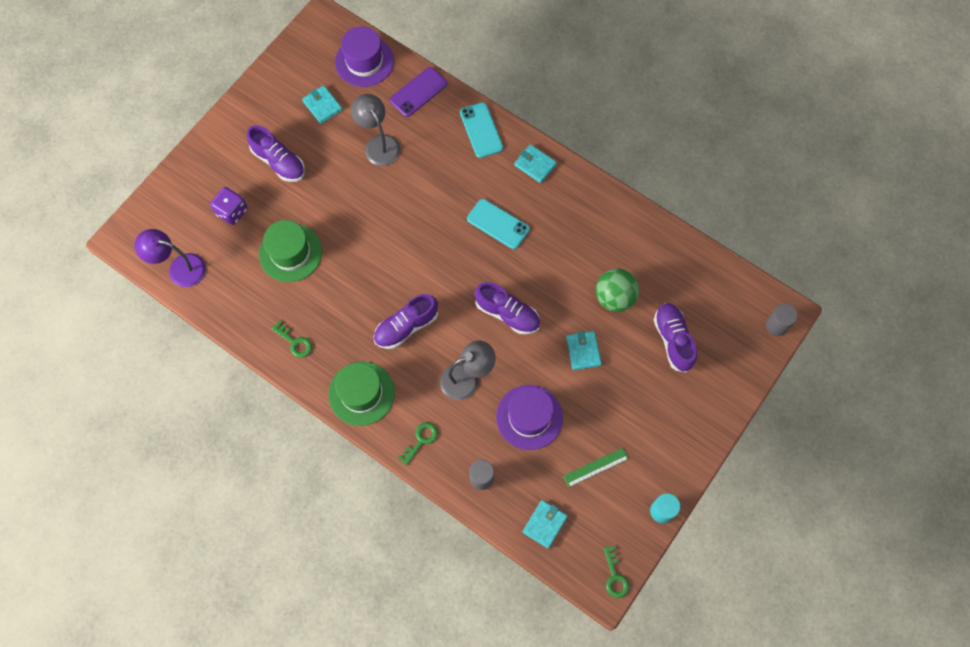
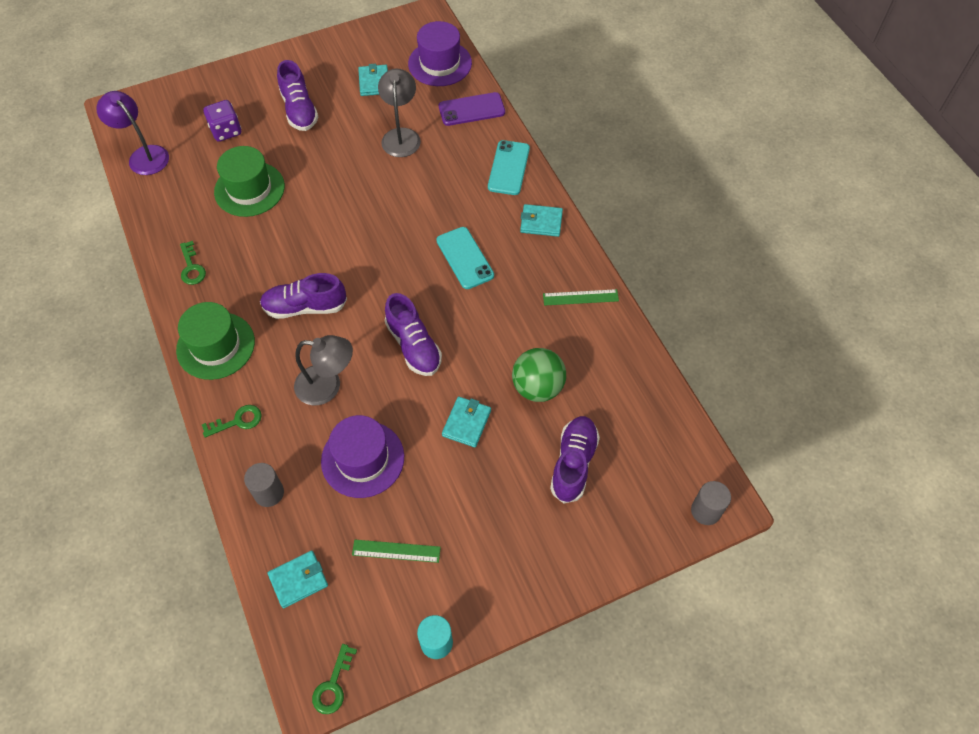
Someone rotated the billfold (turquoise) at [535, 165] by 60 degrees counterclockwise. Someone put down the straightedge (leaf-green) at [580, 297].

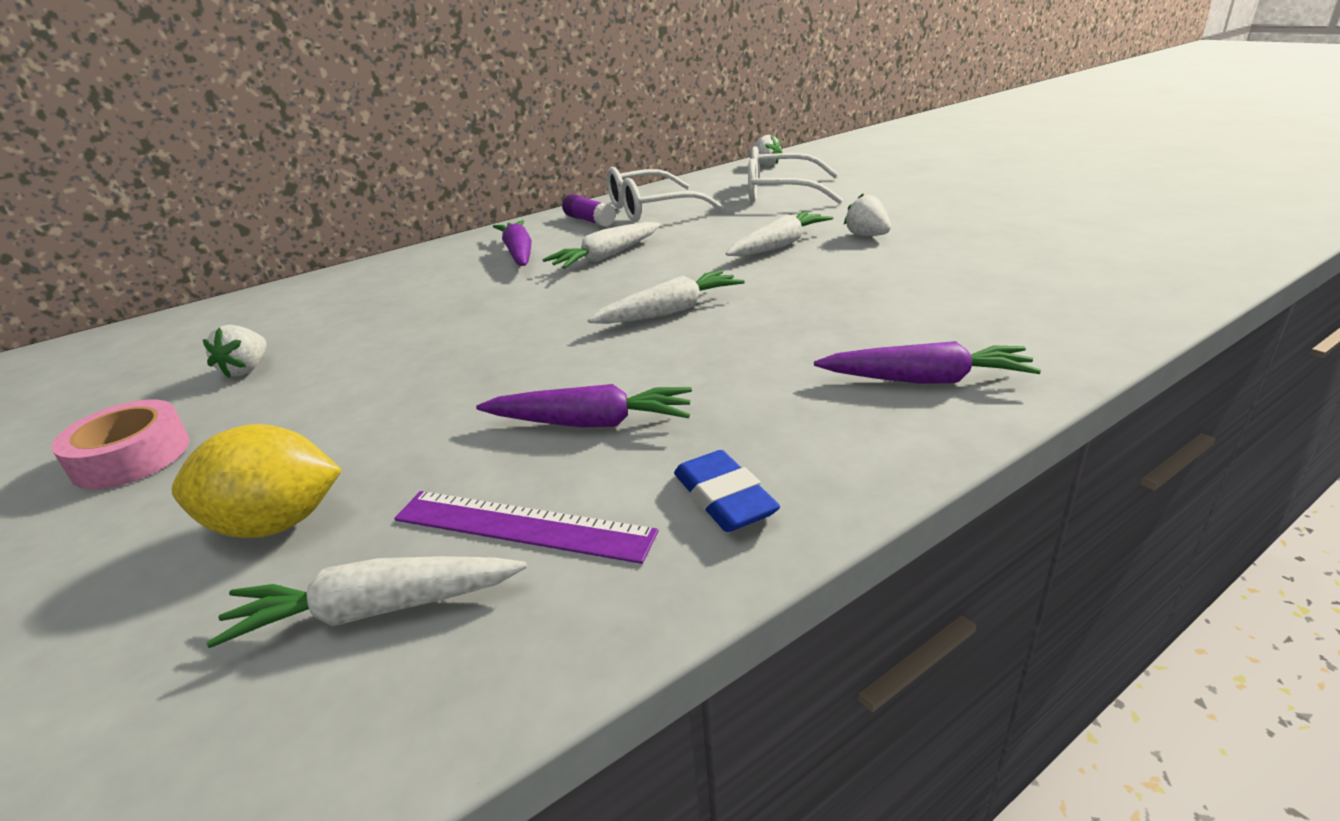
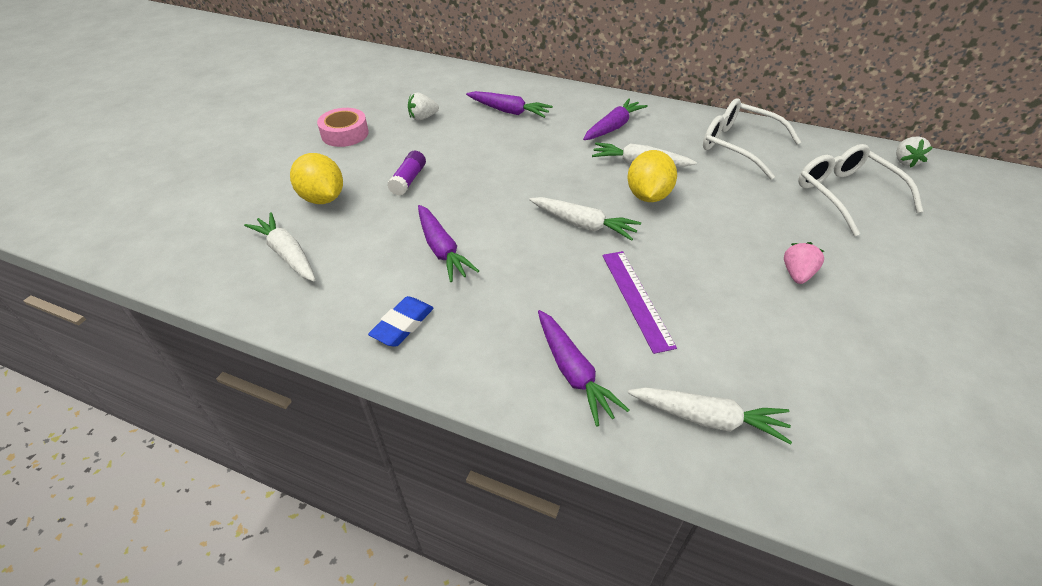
Someone carried the glue (violet) from [589, 221] to [408, 180]. Someone repainted the toy strawberry (white) at [867, 235], which became the toy strawberry (rose-pink) at [797, 274]. Someone carried the root vegetable (white) from [779, 245] to [708, 418]. Someone carried the straightedge (violet) from [522, 526] to [636, 299]. Someone put down the root vegetable (violet) at [509, 111]. Someone put down the lemon (golden) at [648, 196].

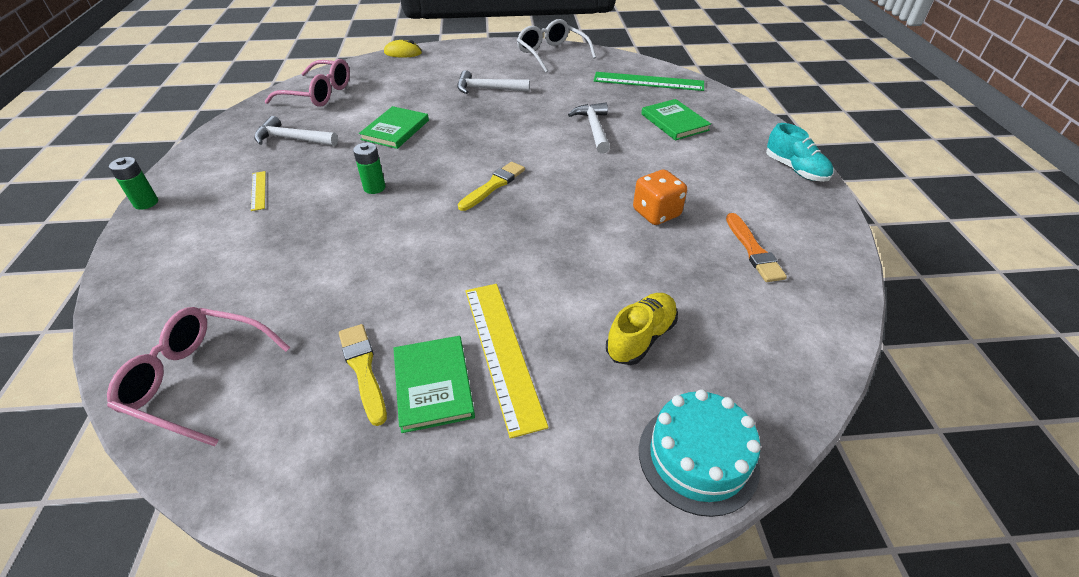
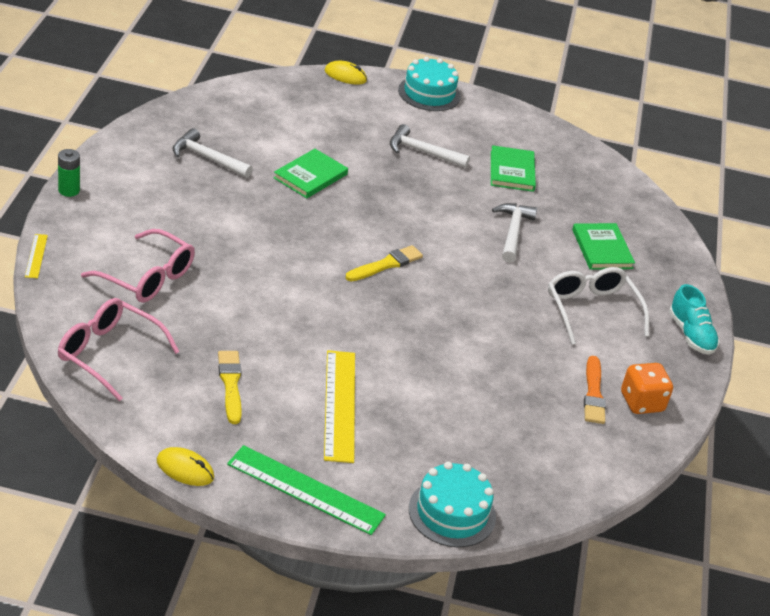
Someone carried the eyeglasses (white) from [552, 54] to [591, 310]. Someone carried the eyeglasses (rose-pink) from [318, 94] to [147, 277]. Someone carried the straightedge (leaf-green) from [648, 81] to [305, 490]. Someone took away the power cell (leaf-green) at [374, 188]. Someone carried the game die (orange) from [656, 213] to [641, 402]. Someone carried the straightedge (golden) from [258, 190] to [36, 256]. Someone took away the sneaker (golden) at [640, 338]. Someone carried the hardback (leaf-green) from [433, 385] to [512, 171]. Someone put down the layer cake (turquoise) at [429, 93]. Someone put down the mouse (golden) at [185, 469].

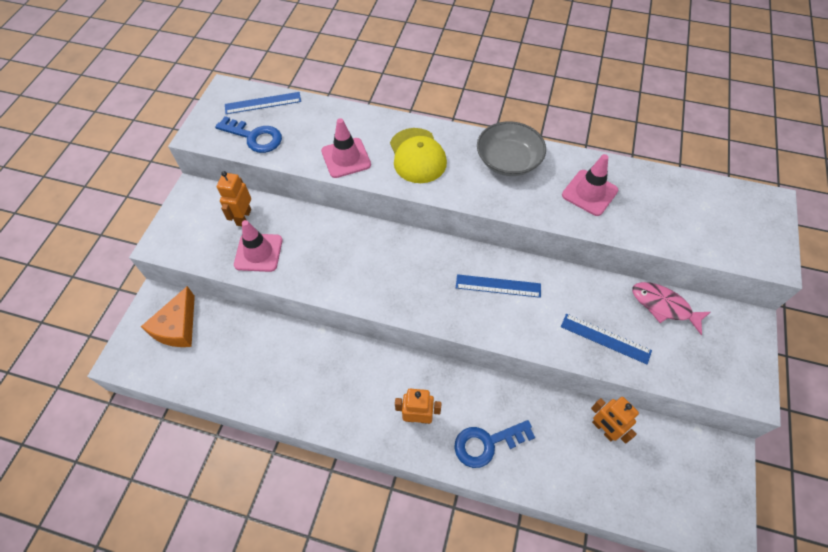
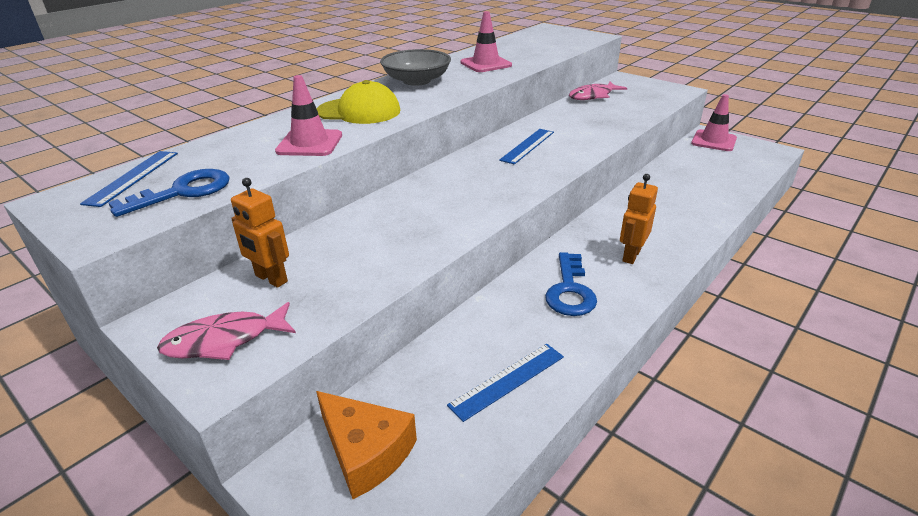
Someone carried the road cone (rose-pink) from [258, 252] to [713, 141]. Someone carried the straightedge (cobalt) from [605, 338] to [507, 380]. Someone took away the toy robot (orange) at [603, 429]. Someone carried the door key (cobalt) from [487, 443] to [570, 290]. Someone put down the fish figure (rose-pink) at [224, 340].

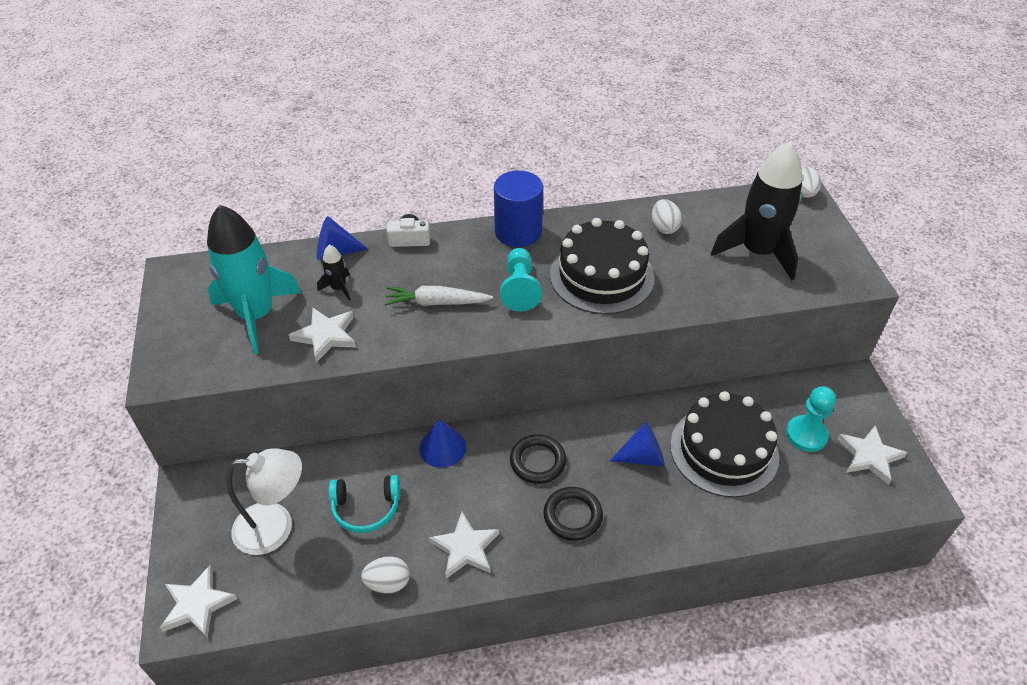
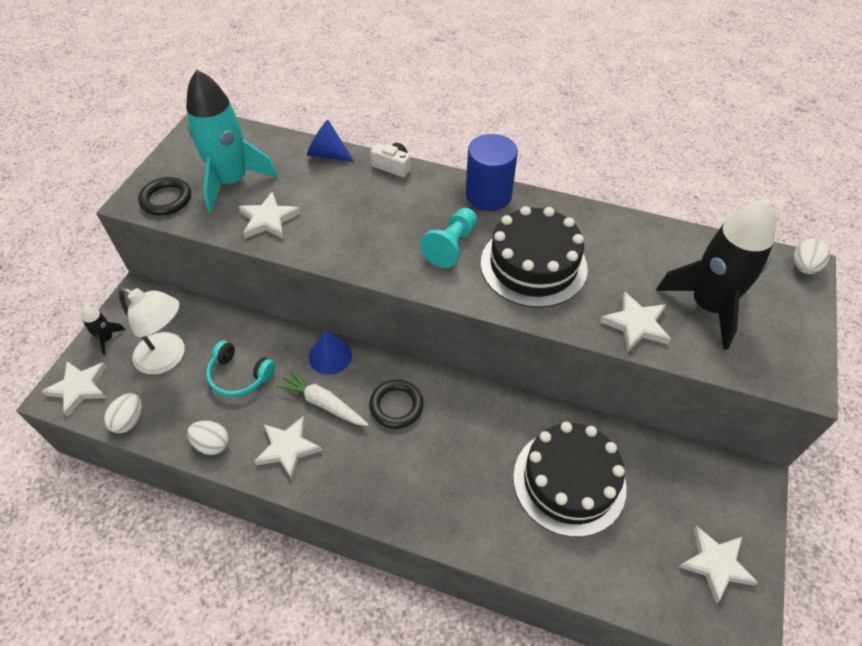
Someone carried the toy egg (white) from [664, 227] to [129, 420]. Someone carried the rocket (black) from [338, 288] to [107, 339]. Someone carried the root vegetable (white) from [436, 303] to [323, 403]. Someone took away the game pawn (turquoise) at [806, 435]. Someone took away the solid cone (cobalt) at [642, 457]. Someone carried the torus (black) from [572, 516] to [166, 199]. Someone put down the star shape (white) at [636, 324].

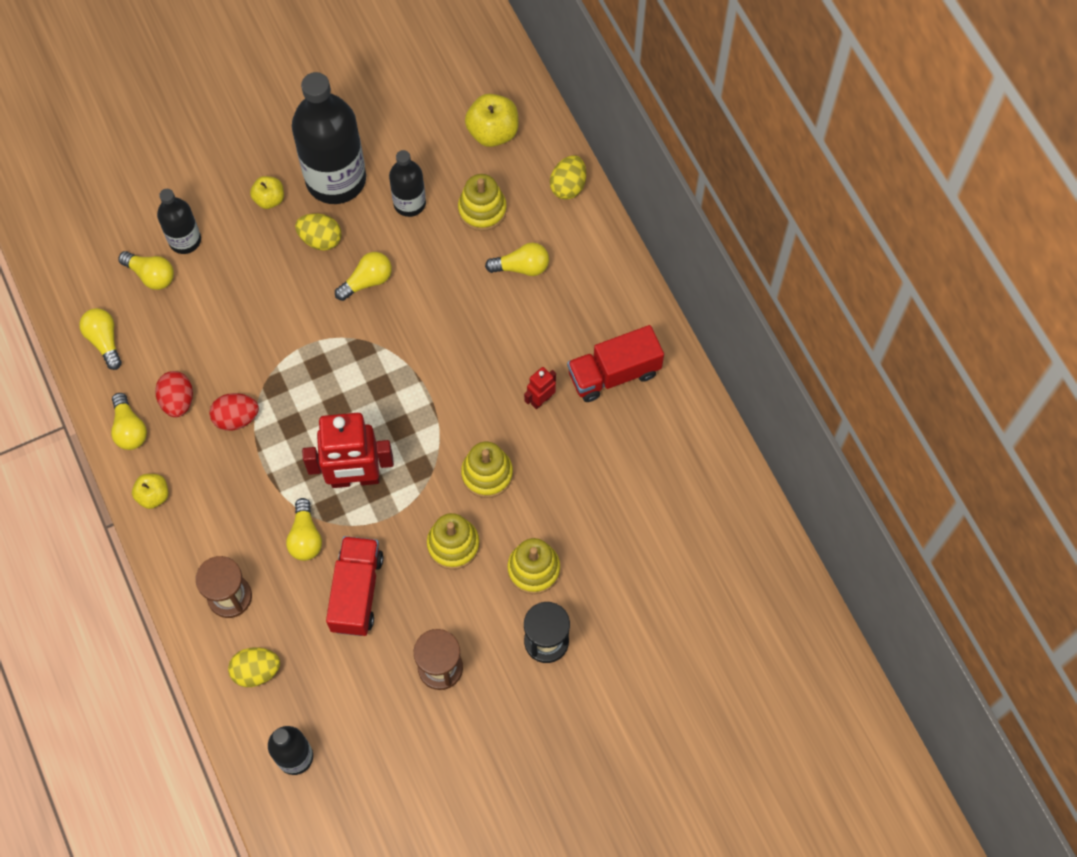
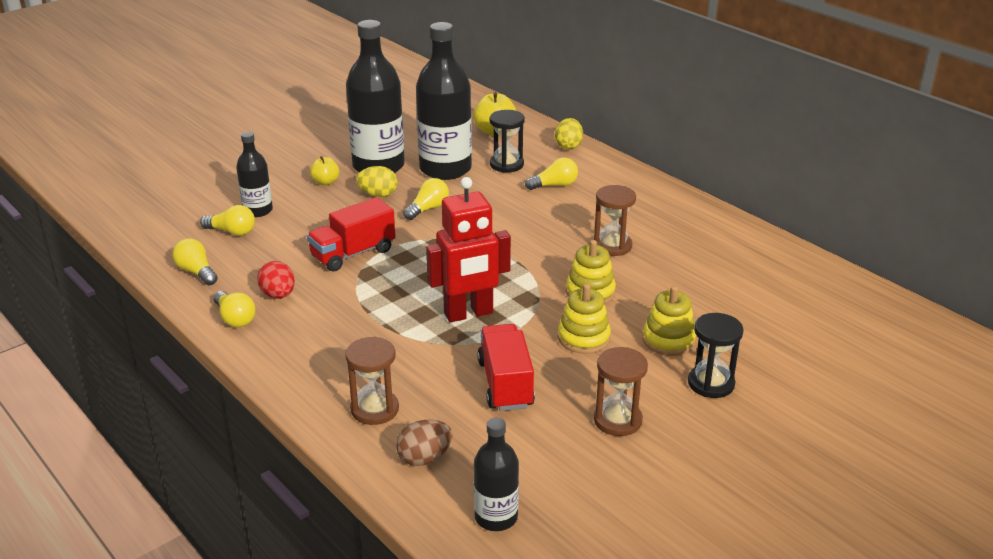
Someone scaled the bottle (black) at [409, 203] by 1.89. Someone swapped the stacking rings (golden) at [482, 210] for the sand timer (black) at [506, 164]. Someone carried the truck (scarlet) from [614, 373] to [353, 254]. Someone swapped the toy robot (scarlet) at [541, 400] for the sand timer (dark brown) at [612, 246]. Someone took away the toy egg (scarlet) at [236, 418]. Someone took away the apple (golden) at [153, 495]. Someone took away the lightbulb (golden) at [305, 537]. Someone repainted the toy egg (golden) at [256, 671], which became the toy egg (dark brown) at [424, 458].

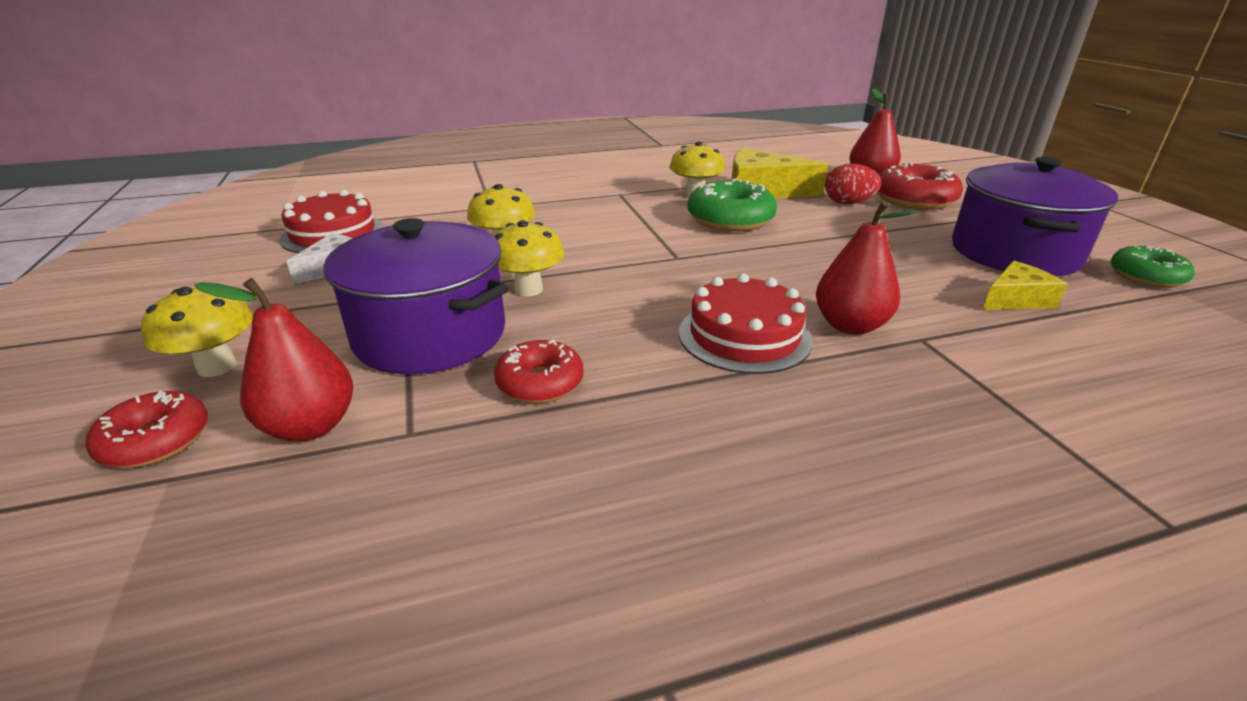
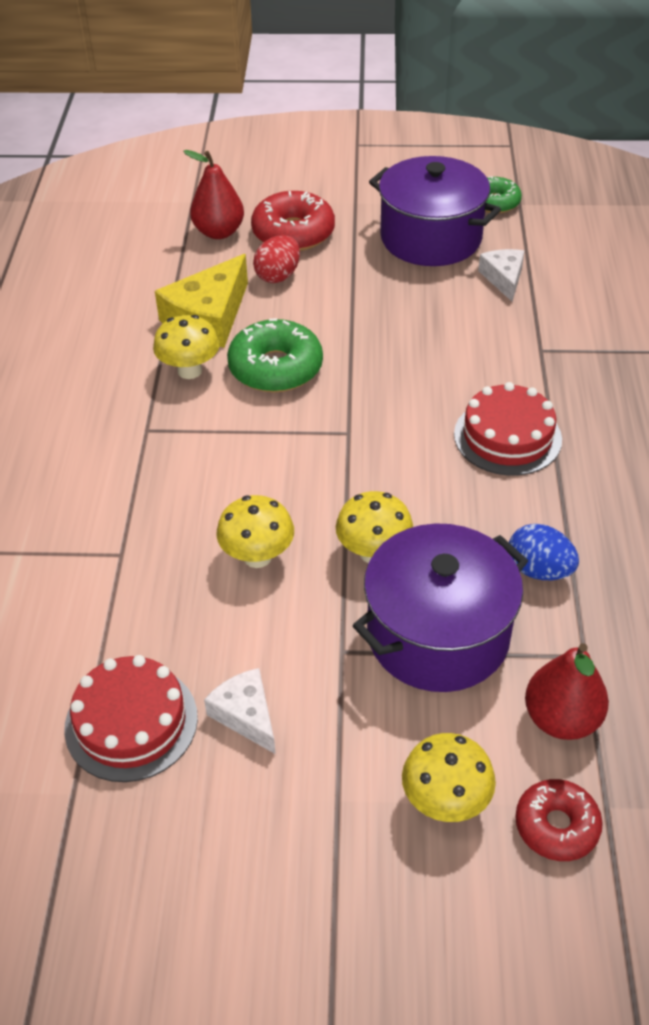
Someone took away the pear fruit (scarlet) at [850, 326]. Someone repainted the cheese (golden) at [1016, 299], which became the cheese (white) at [503, 278]. Someone swapped the glazed donut (scarlet) at [540, 383] for the toy egg (cobalt) at [539, 570].

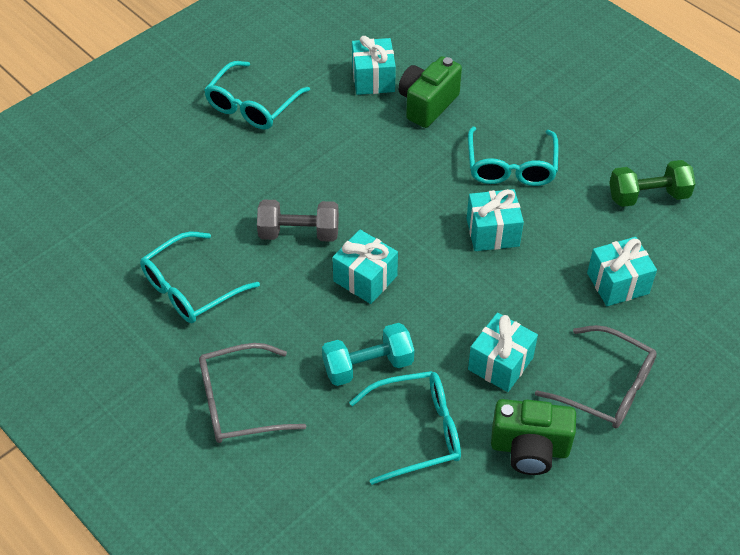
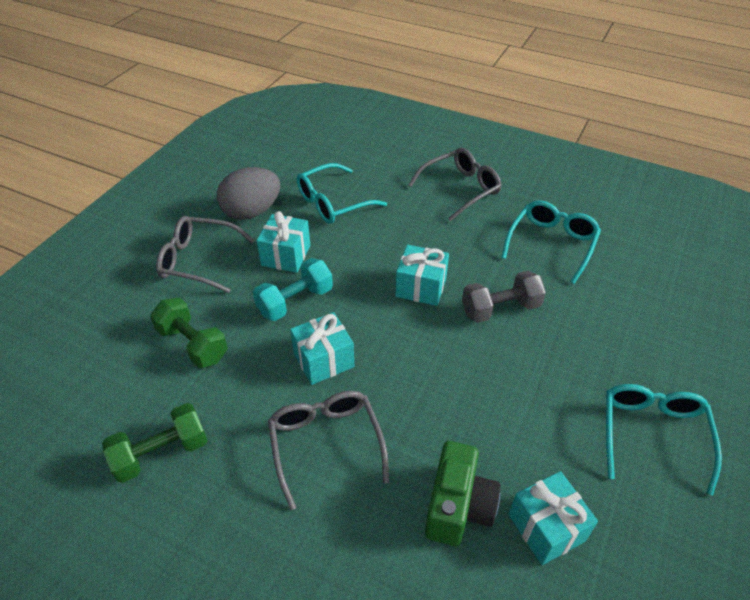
Someone repainted the eyeglasses (turquoise) at [511, 167], which became the eyeglasses (gray) at [326, 444]. Someone swapped the gift (turquoise) at [617, 283] for the dumbbell (leaf-green) at [193, 344]. Someone carried the dumbbell (turquoise) from [368, 366] to [295, 301]. Someone swapped the camera (leaf-green) at [529, 449] for the toy egg (gray) at [252, 212].

